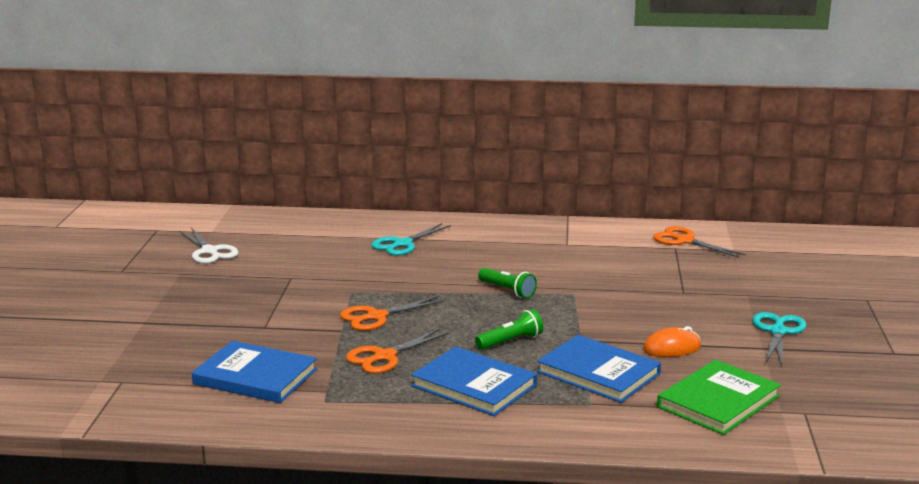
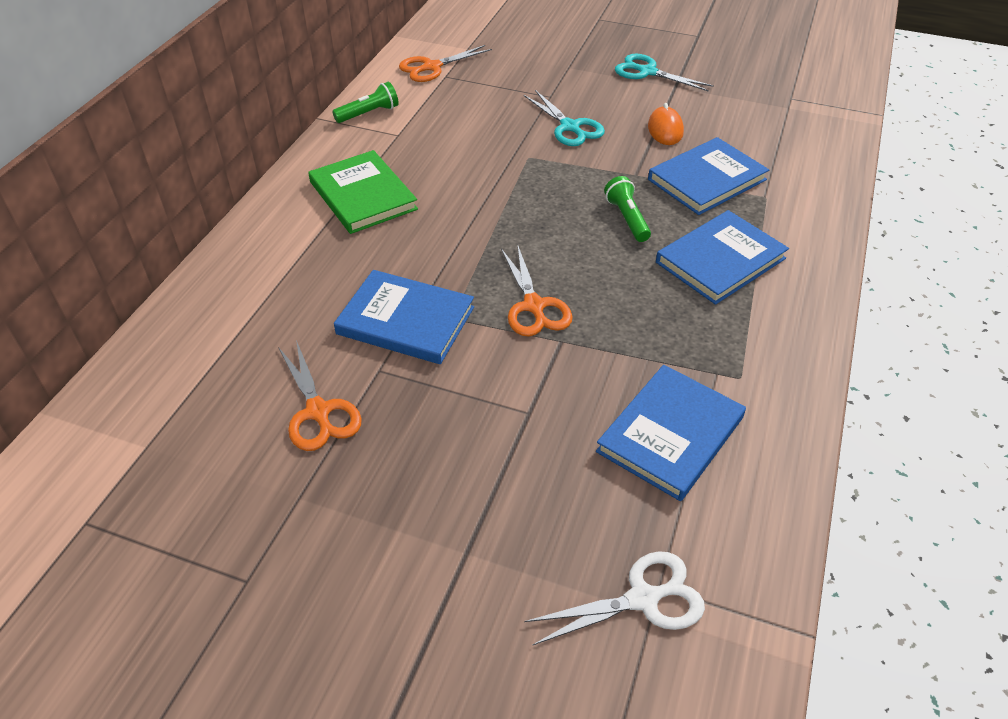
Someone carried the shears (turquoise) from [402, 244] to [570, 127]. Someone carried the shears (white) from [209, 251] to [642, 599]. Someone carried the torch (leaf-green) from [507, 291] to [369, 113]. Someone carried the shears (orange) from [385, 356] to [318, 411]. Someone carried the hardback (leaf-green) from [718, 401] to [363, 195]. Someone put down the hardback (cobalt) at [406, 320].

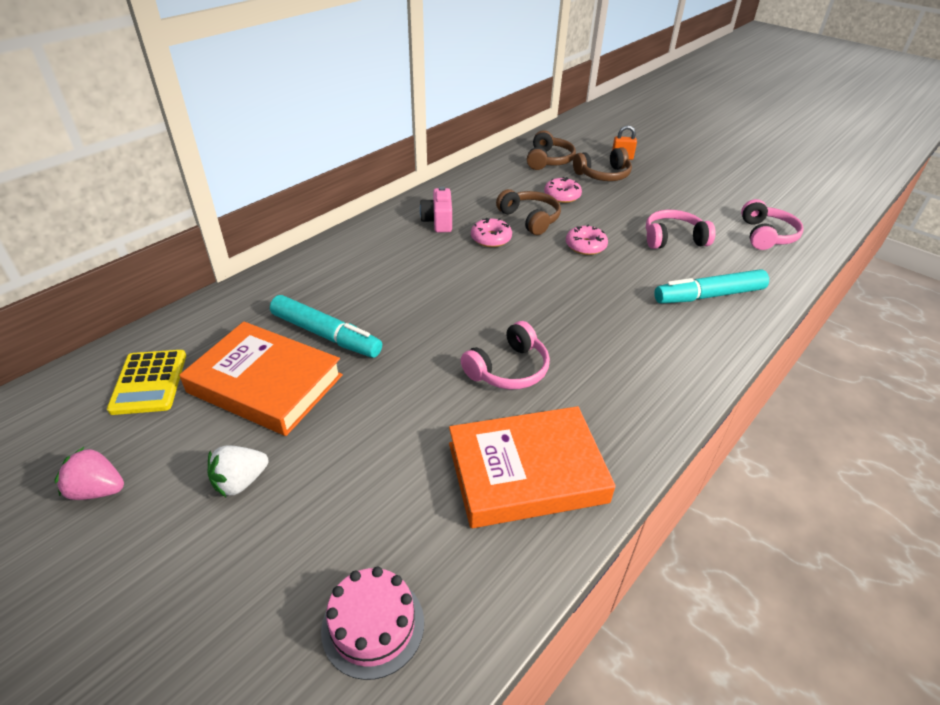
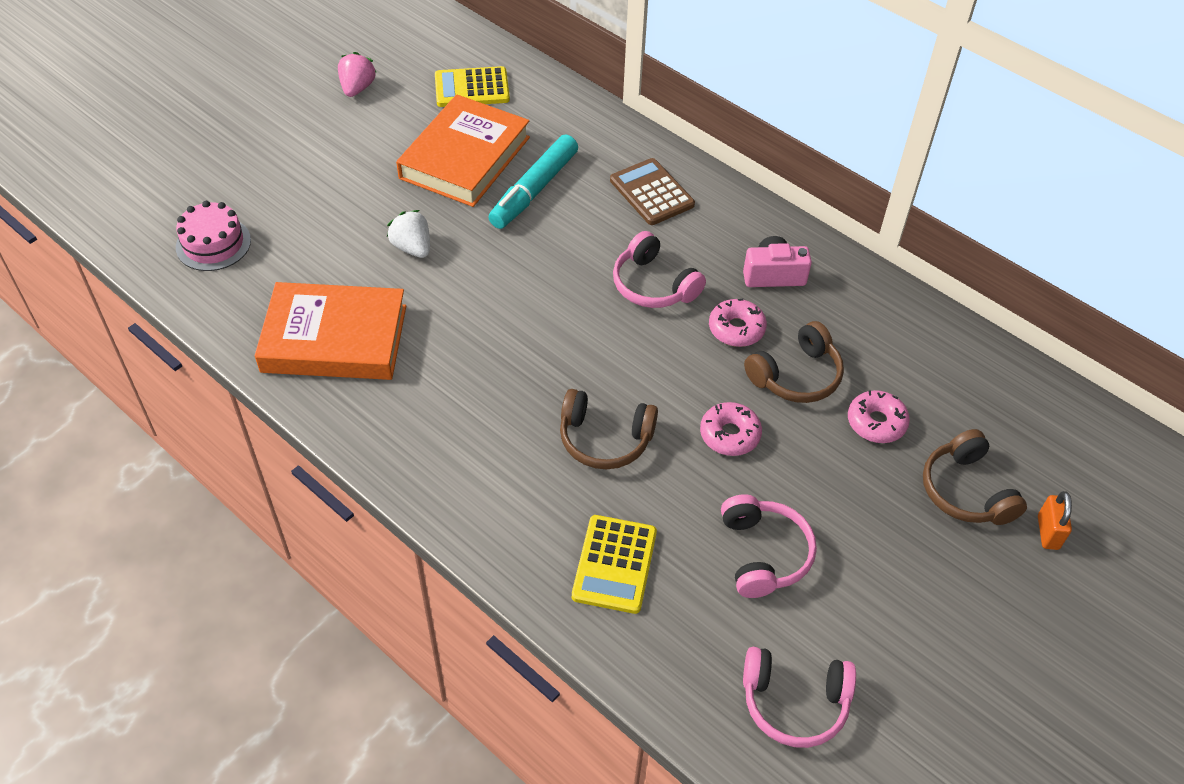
Someone carried the headphones (dark brown) from [548, 160] to [605, 438]. Someone swapped the marker (turquoise) at [708, 295] for the pocket calculator (golden) at [614, 564]. Someone carried the headphones (rose-pink) from [508, 369] to [654, 285]. Someone rotated the hardback (orange) at [526, 472] by 75 degrees counterclockwise. Someone carried the toy strawberry (white) from [240, 481] to [412, 248]. Someone put down the pocket calculator (dark brown) at [651, 192].

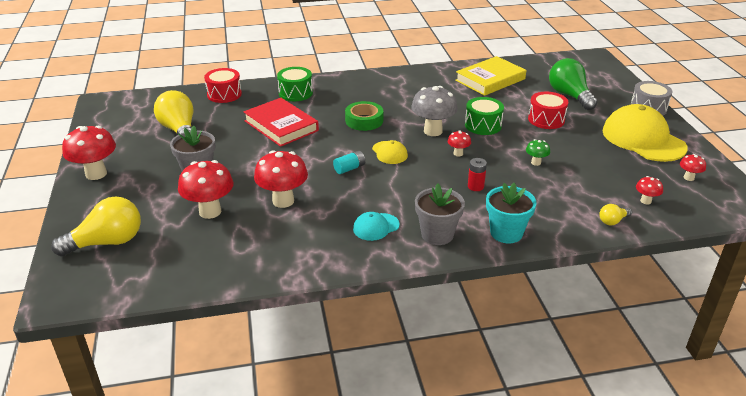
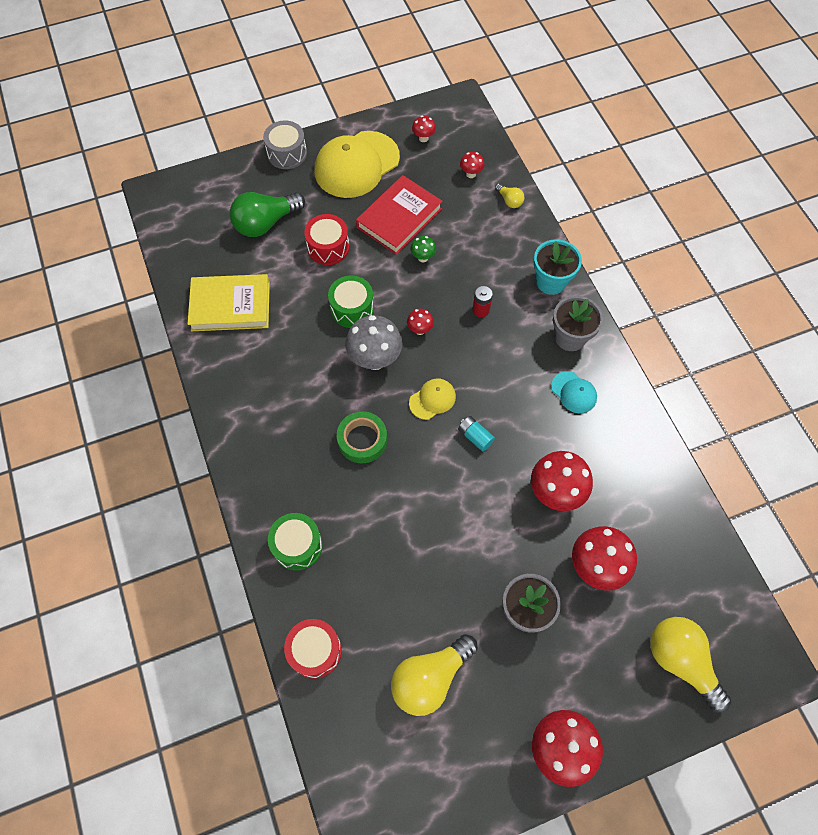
Someone rotated the hardback (golden) at [490, 80] by 45 degrees counterclockwise. Someone carried the hardback (scarlet) from [281, 126] to [399, 218].

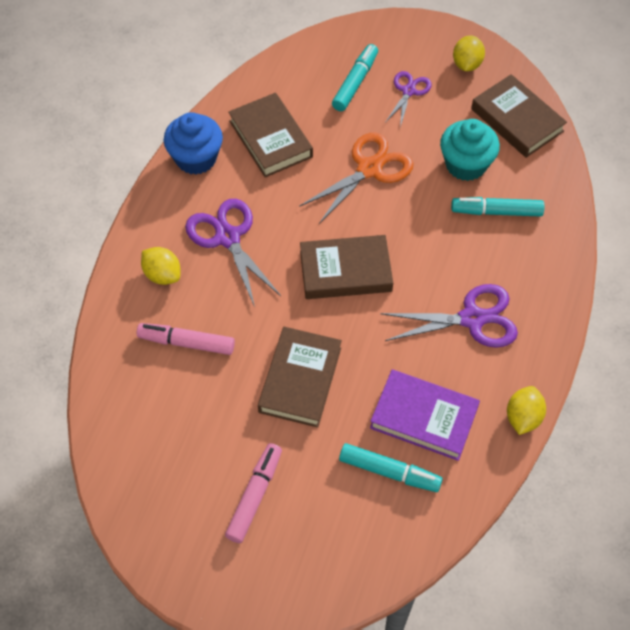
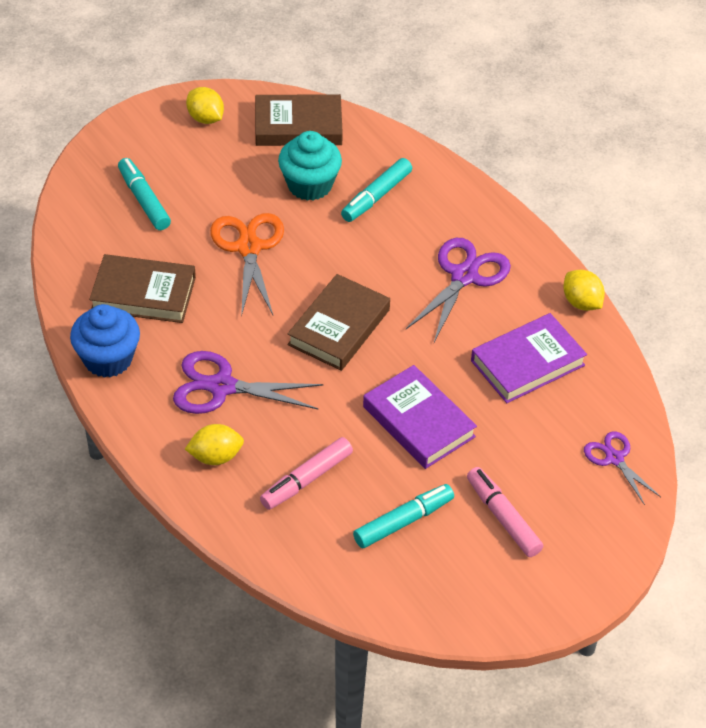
Someone carried the shears (violet) from [408, 91] to [614, 458]. Someone repainted the hardback (dark brown) at [300, 380], which became the hardback (violet) at [419, 421]. Someone carried the marker (turquoise) from [389, 472] to [403, 521].

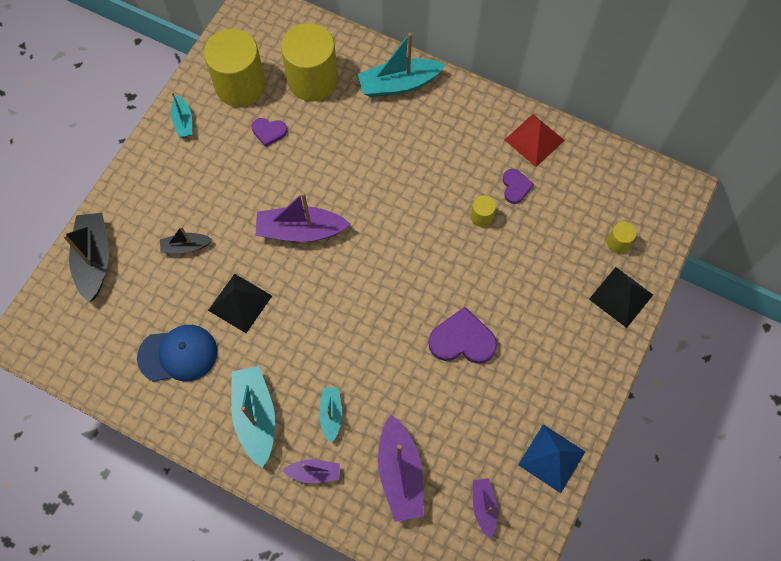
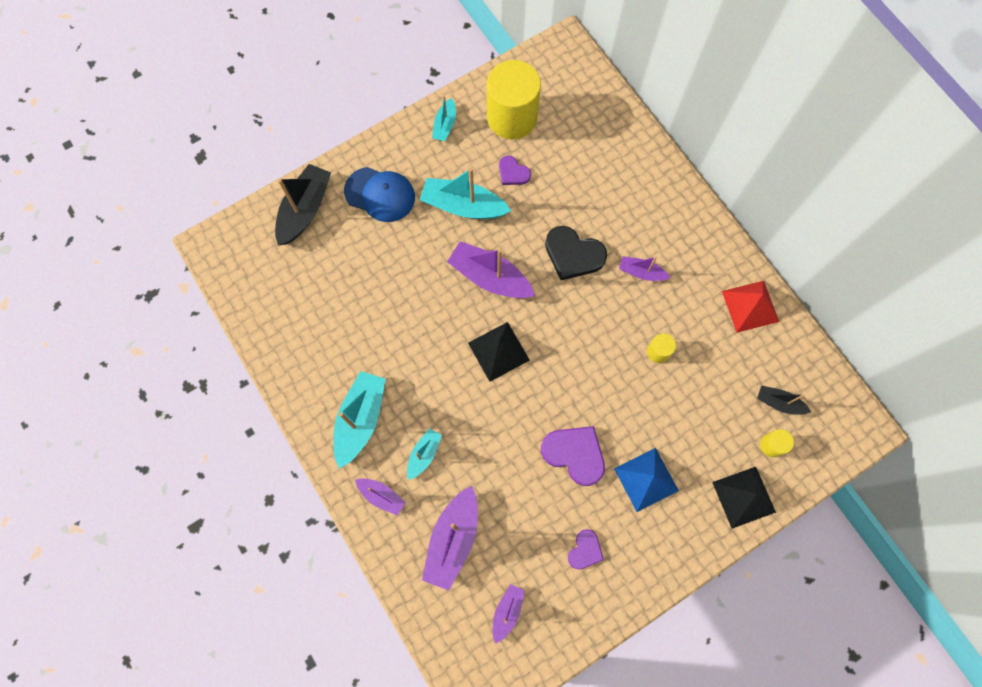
Someone took away the cylinder shape (golden) at [312, 80]. Someone carried the toy boat (turquoise) from [399, 84] to [463, 206]. Someone carried the heart (violet) from [515, 187] to [585, 550]. Someone carried the toy boat (black) from [186, 246] to [779, 403]. Someone carried the pyramid (black) from [240, 303] to [498, 351]. Someone carried the cap (cobalt) from [178, 354] to [380, 194]. Someone carried the pyramid (cobalt) from [551, 458] to [646, 479]. Someone put down the heart (black) at [573, 254]. Someone put down the toy boat (violet) at [641, 272].

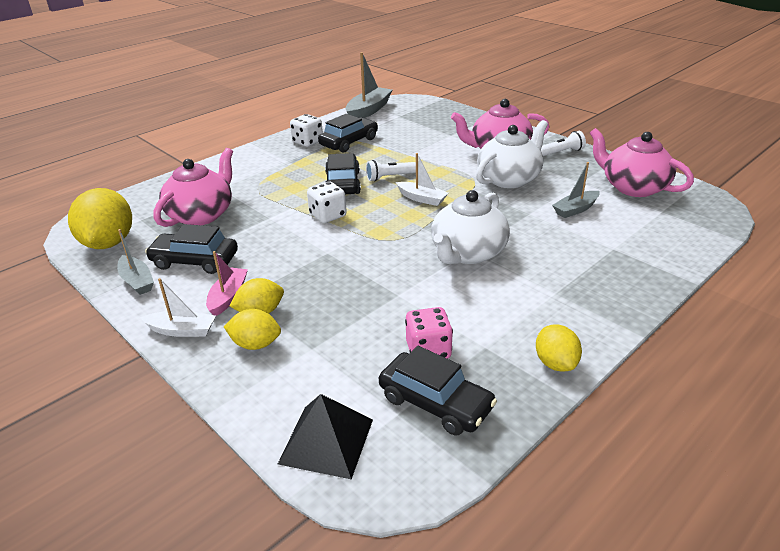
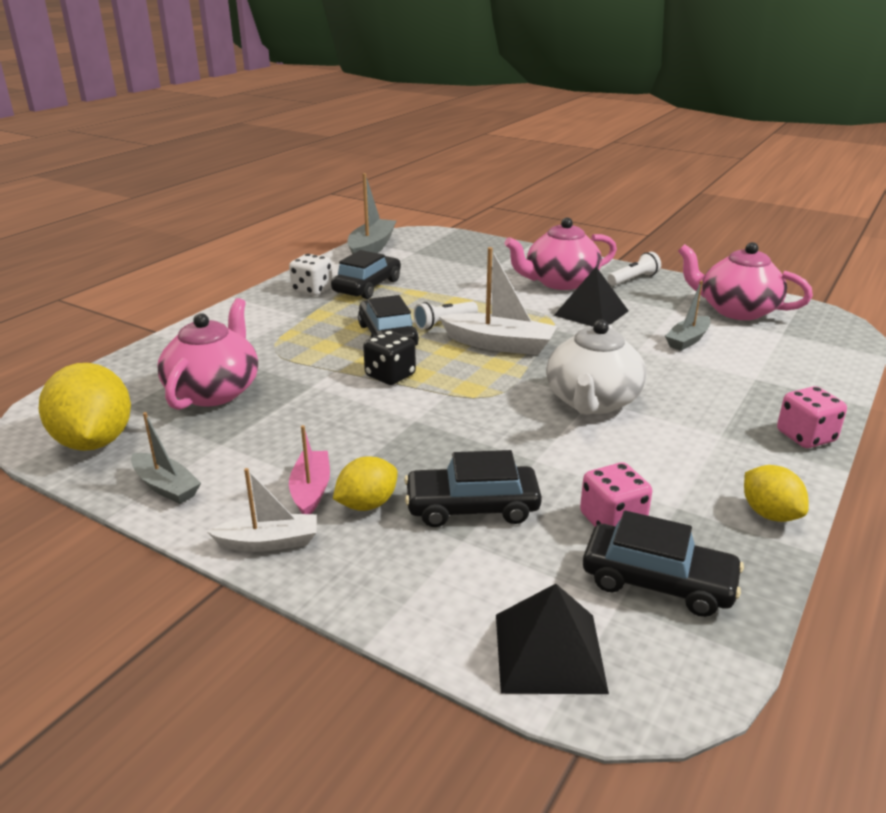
Someone swapped the tea pot (white) at [509, 179] for the pyramid (black) at [591, 313]. Someone scaled the toy boat (white) at [422, 199] by 1.62. Someone repainted the game die (white) at [328, 215], which became the game die (black) at [390, 376]. Someone carried the car (black) from [195, 261] to [472, 507]. Someone took away the lemon (golden) at [255, 344]. Someone put down the game die (rose-pink) at [805, 437].

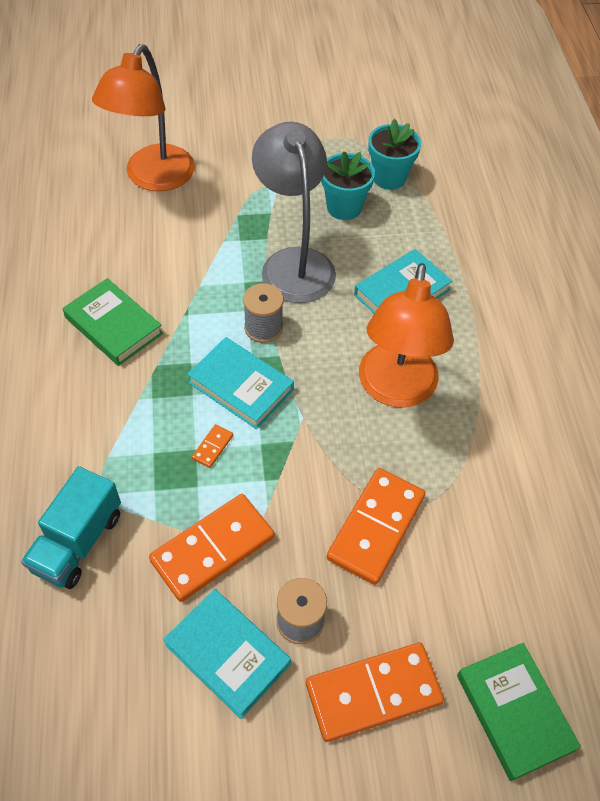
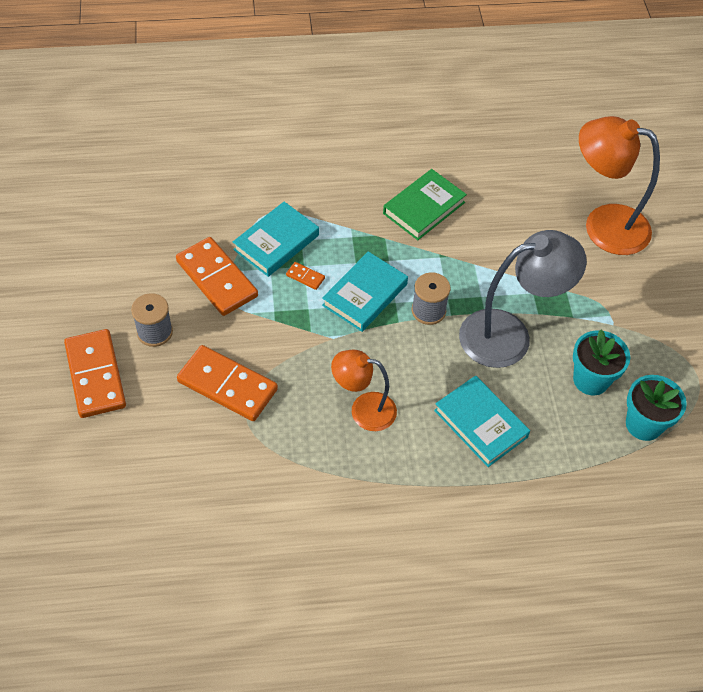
Someone scaled the desk lamp (orange) at [395, 390] by 0.61. Someone took away the truck (turquoise) at [78, 542]. Someone carried the hardback (turquoise) from [227, 654] to [276, 242]. Someone took away the hardback (leaf-green) at [514, 712].

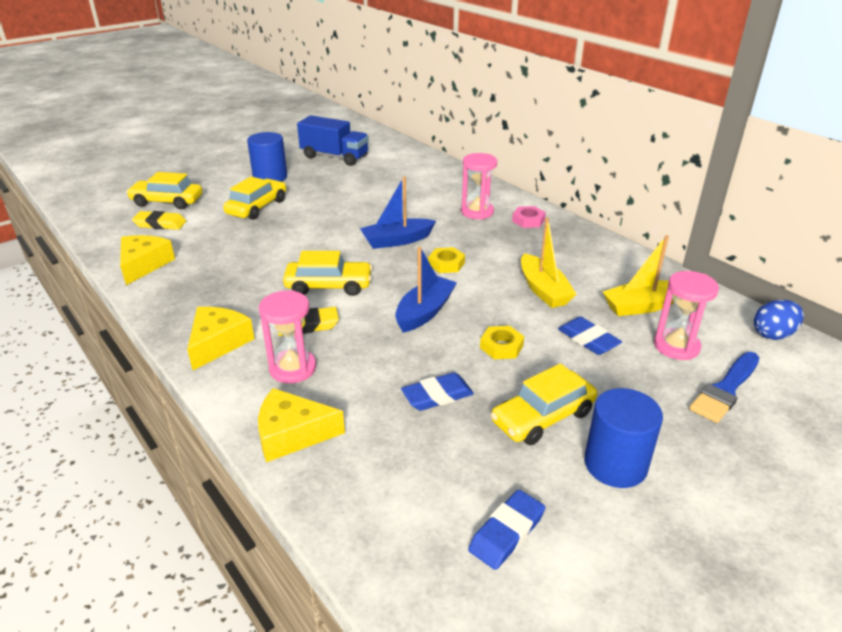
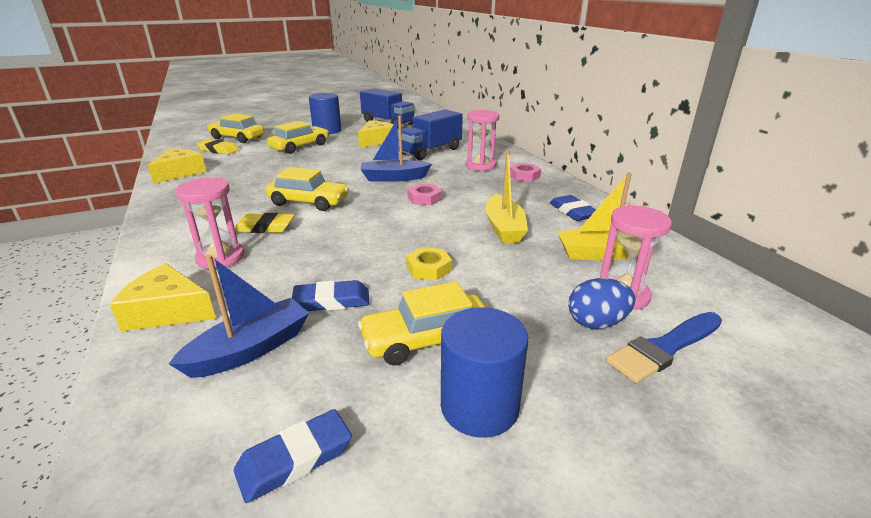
Someone carried the toy boat (cobalt) from [425, 312] to [250, 349]. Someone repainted the hex nut (golden) at [446, 264], which became the hex nut (rose-pink) at [424, 198]. Someone carried the toy egg (cobalt) from [773, 334] to [596, 323]. Someone carried the cheese (golden) from [218, 343] to [376, 141]. Someone carried the gum eraser (cobalt) from [588, 339] to [573, 212]. Someone put down the truck (cobalt) at [430, 151].

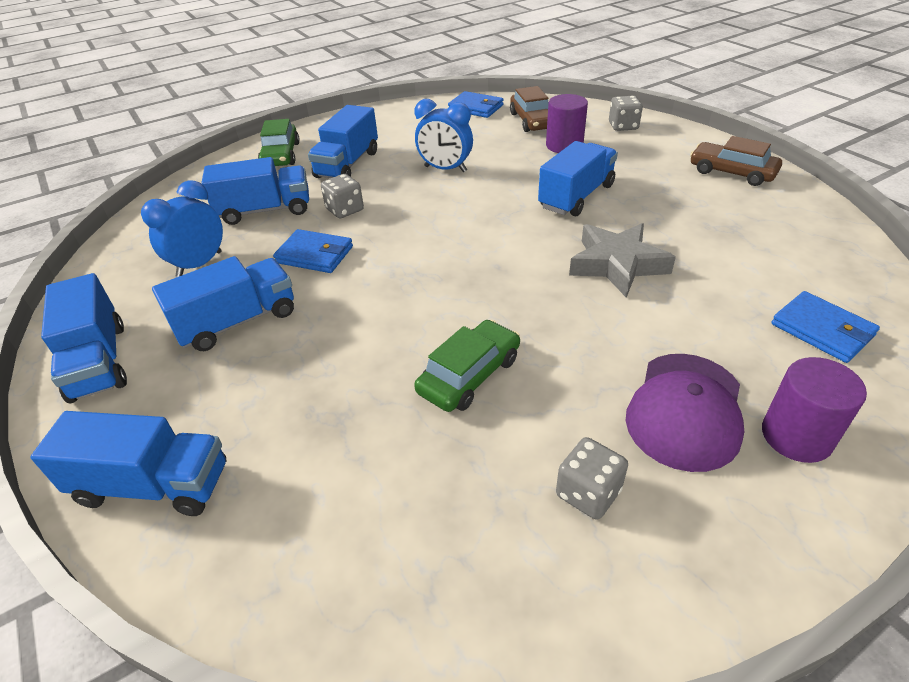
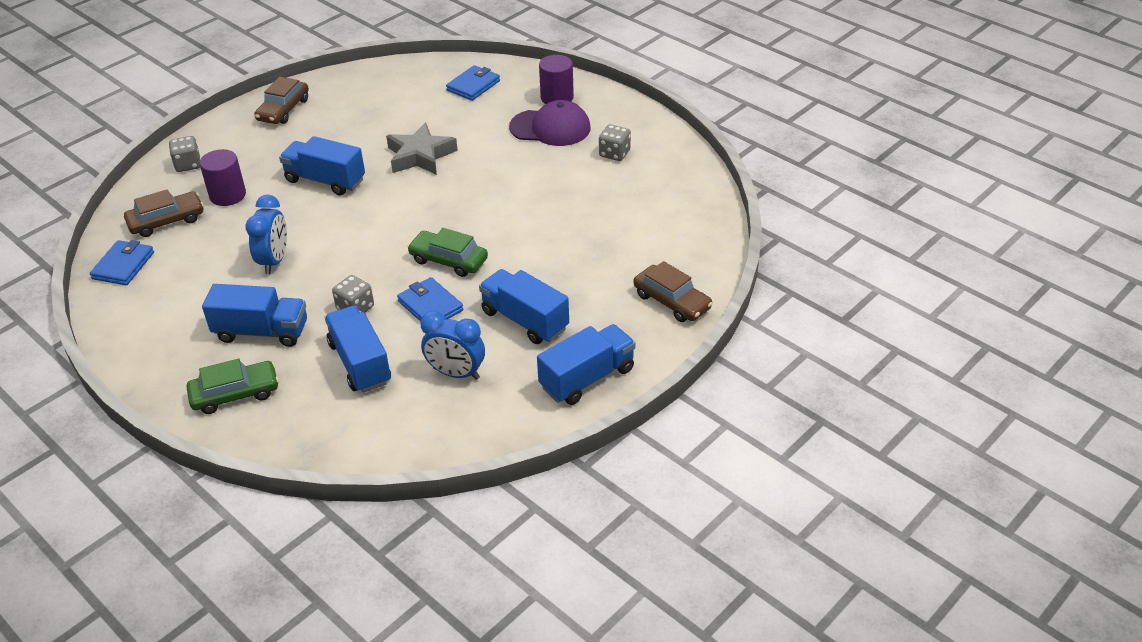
Someone rotated the billfold (cobalt) at [315, 255] by 45 degrees counterclockwise. Someone carried the car (leaf-green) from [469, 375] to [448, 260]. Someone swapped the truck (cobalt) at [153, 485] for the car (dark brown) at [672, 301].

